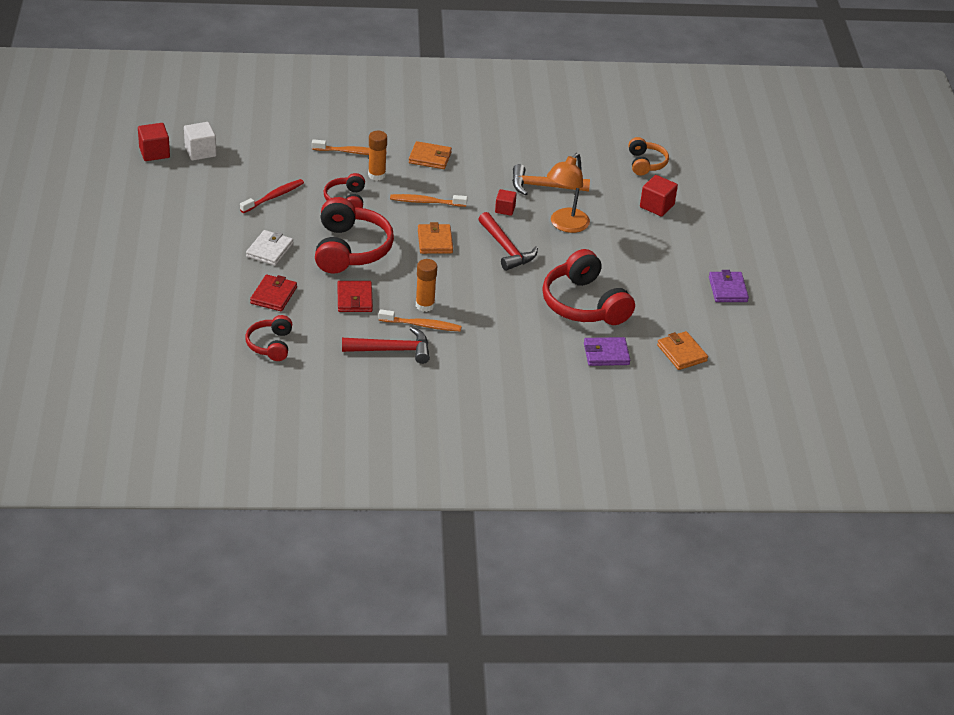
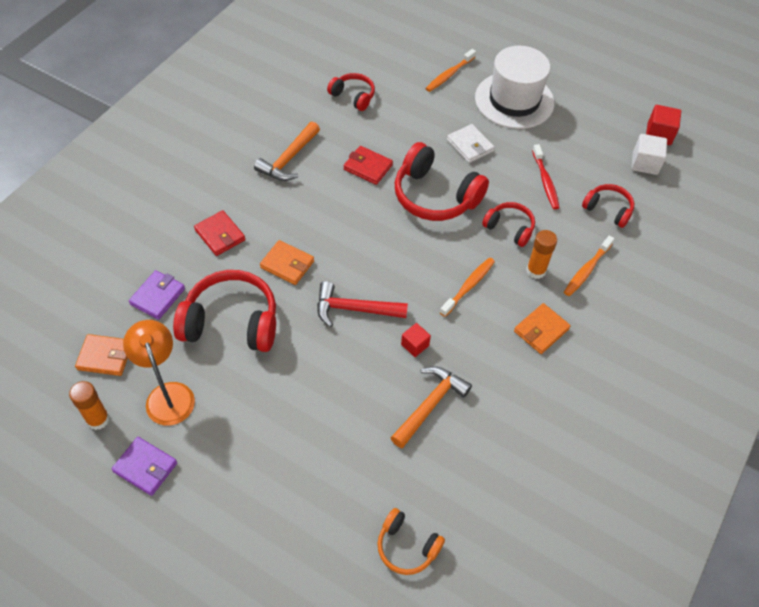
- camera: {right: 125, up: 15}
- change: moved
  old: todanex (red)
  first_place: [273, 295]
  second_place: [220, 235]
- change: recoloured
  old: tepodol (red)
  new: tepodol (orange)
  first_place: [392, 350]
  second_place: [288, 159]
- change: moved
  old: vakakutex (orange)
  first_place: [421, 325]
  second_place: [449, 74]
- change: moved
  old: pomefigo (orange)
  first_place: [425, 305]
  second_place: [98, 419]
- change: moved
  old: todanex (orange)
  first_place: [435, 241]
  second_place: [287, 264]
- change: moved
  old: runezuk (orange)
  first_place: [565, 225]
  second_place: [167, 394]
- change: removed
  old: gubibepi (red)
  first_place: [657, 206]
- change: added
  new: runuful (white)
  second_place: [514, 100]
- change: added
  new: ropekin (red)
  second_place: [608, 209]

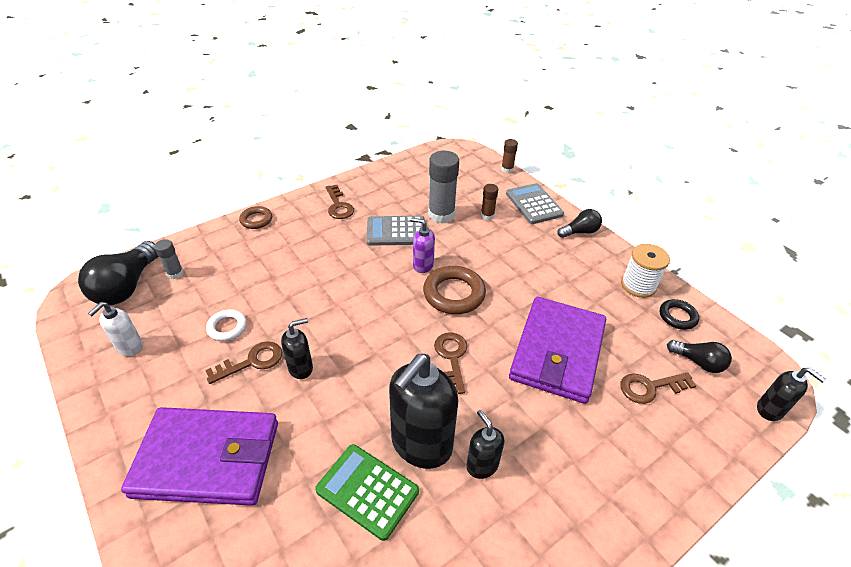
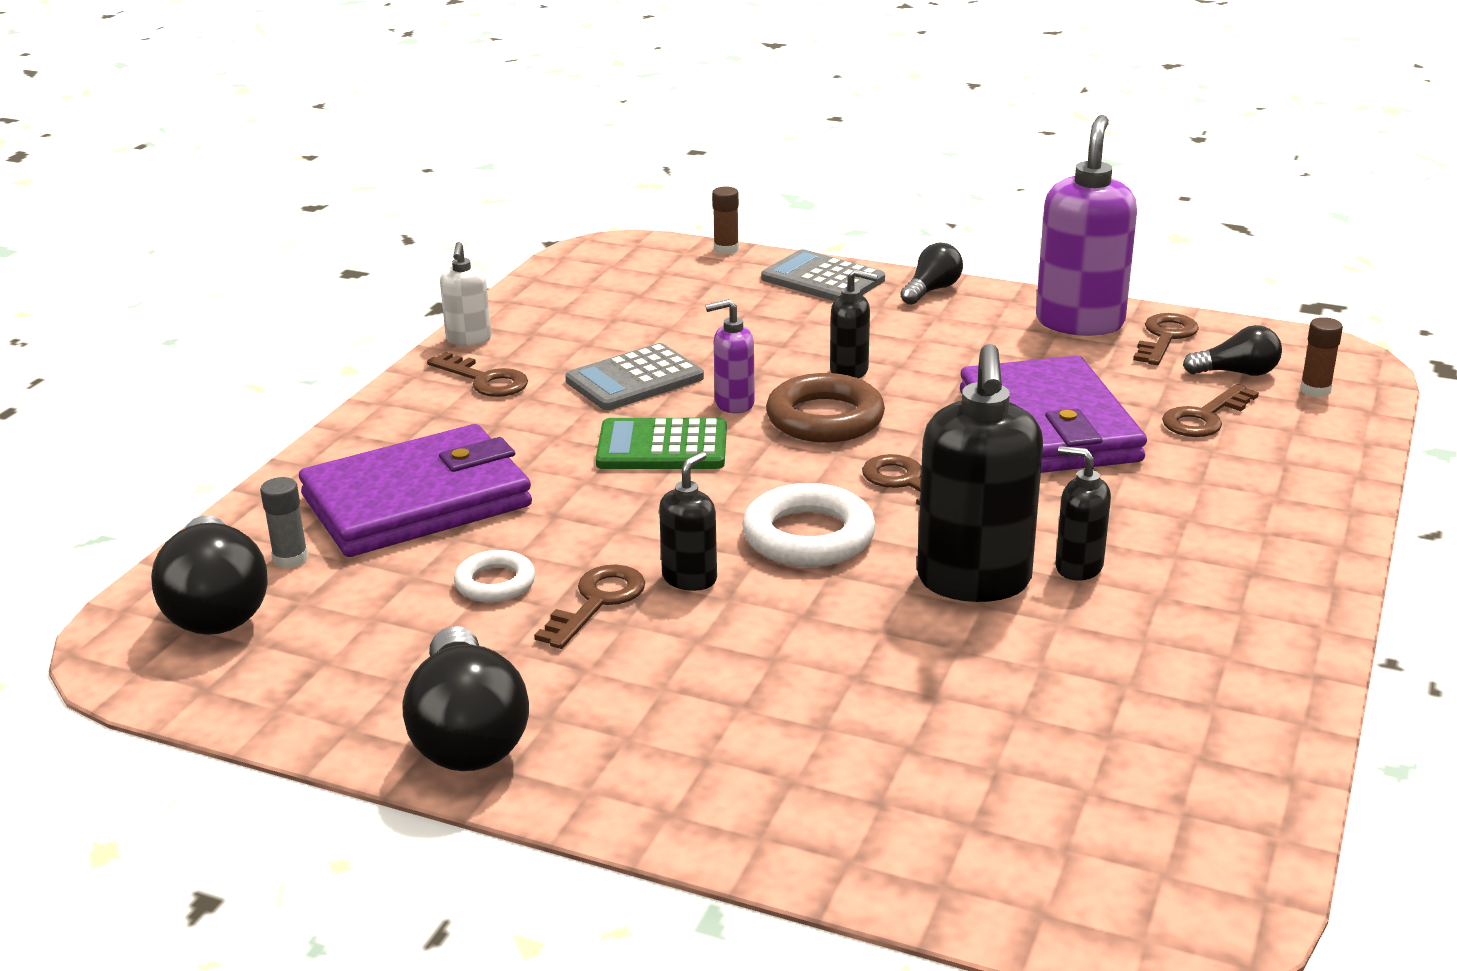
- camera: {right: -30, up: -15}
- change: moved
  old: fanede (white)
  first_place: [129, 347]
  second_place: [468, 339]
- change: moved
  old: todanex (purple)
  first_place: [208, 459]
  second_place: [417, 501]
- change: removed
  old: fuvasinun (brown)
  first_place: [256, 220]
- change: moved
  old: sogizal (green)
  first_place: [367, 491]
  second_place: [662, 447]
- change: removed
  old: pomefigo (grey)
  first_place: [441, 215]
- change: moved
  old: pomefigo (brown)
  first_place: [487, 215]
  second_place: [1315, 390]
- change: replaced
  old: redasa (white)
  new: fanede (purple)
  first_place: [638, 285]
  second_place: [1079, 322]
- change: replaced
  old: fuvasinun (black)
  new: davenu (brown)
  first_place: [677, 317]
  second_place: [1165, 337]
- change: moved
  old: fanede (black)
  first_place: [770, 410]
  second_place: [849, 371]
- change: added
  new: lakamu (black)
  second_place: [467, 733]
- change: added
  new: fuvasinun (white)
  second_place: [808, 536]

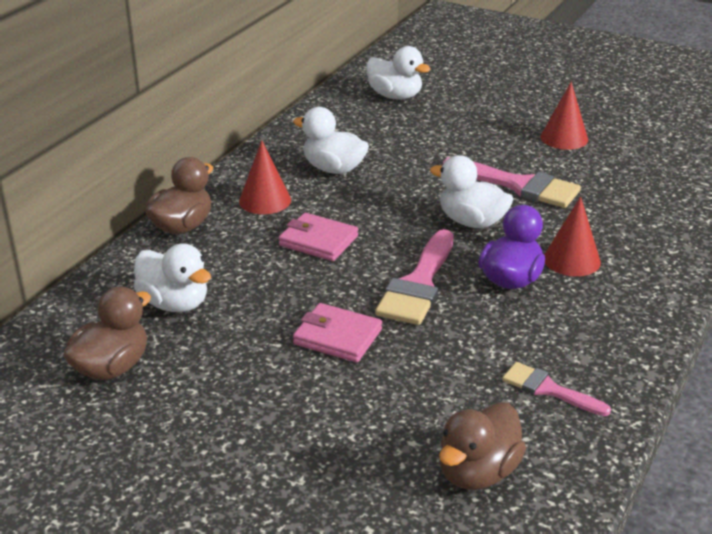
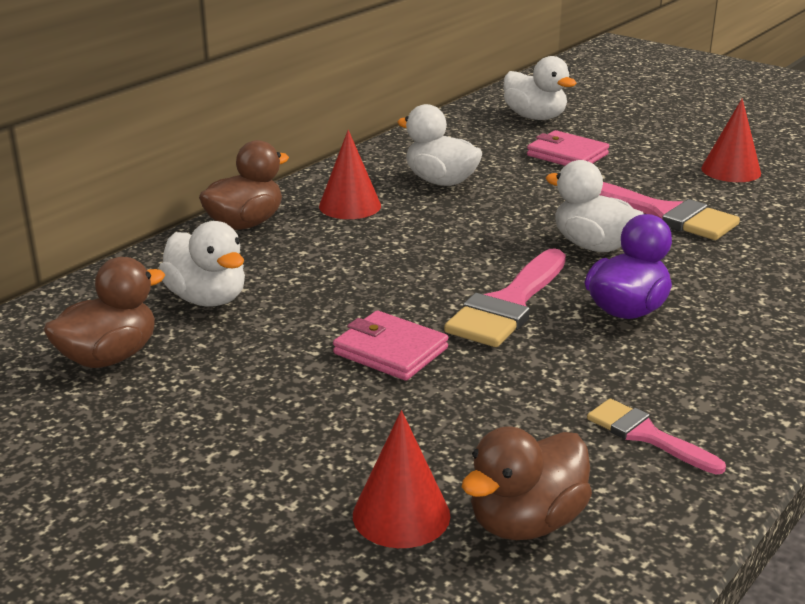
- camera: {right: 10, up: -5}
- change: moved
  old: todanex (pink)
  first_place: [318, 241]
  second_place: [567, 155]
- change: moved
  old: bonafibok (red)
  first_place: [571, 260]
  second_place: [401, 515]

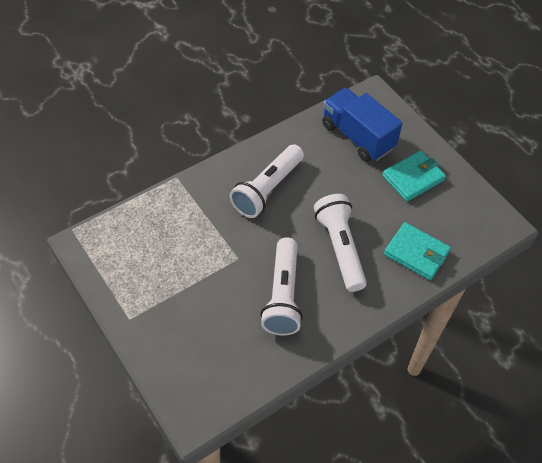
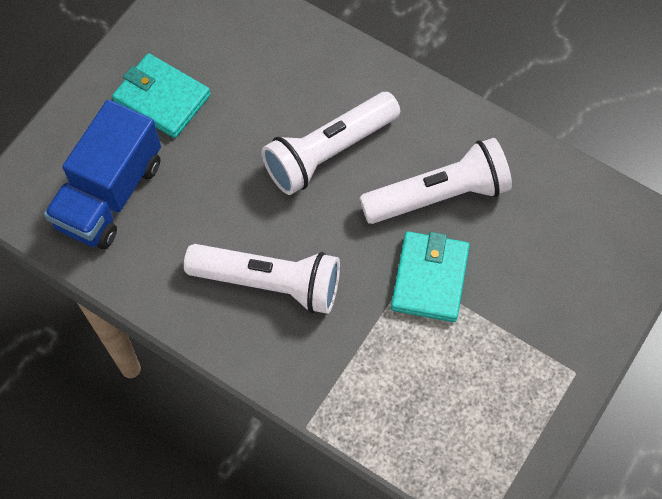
- camera: {right: -110, up: 10}
- change: moved
  old: todanex (turquoise)
  first_place: [416, 253]
  second_place: [430, 278]

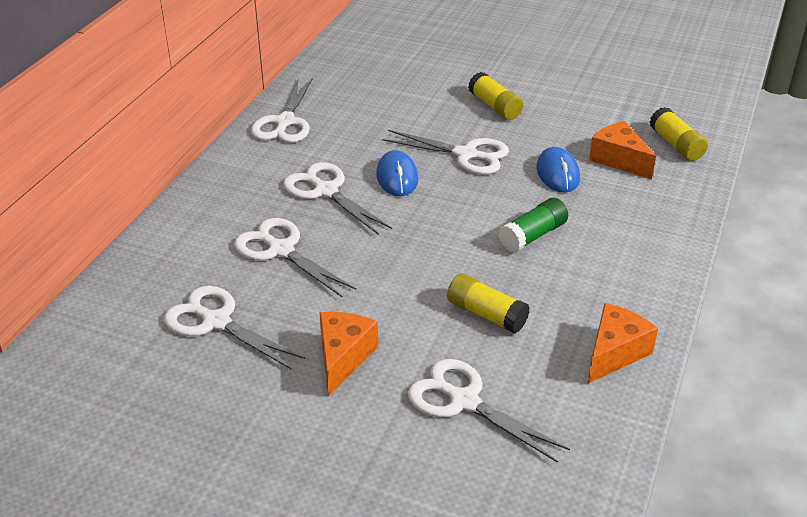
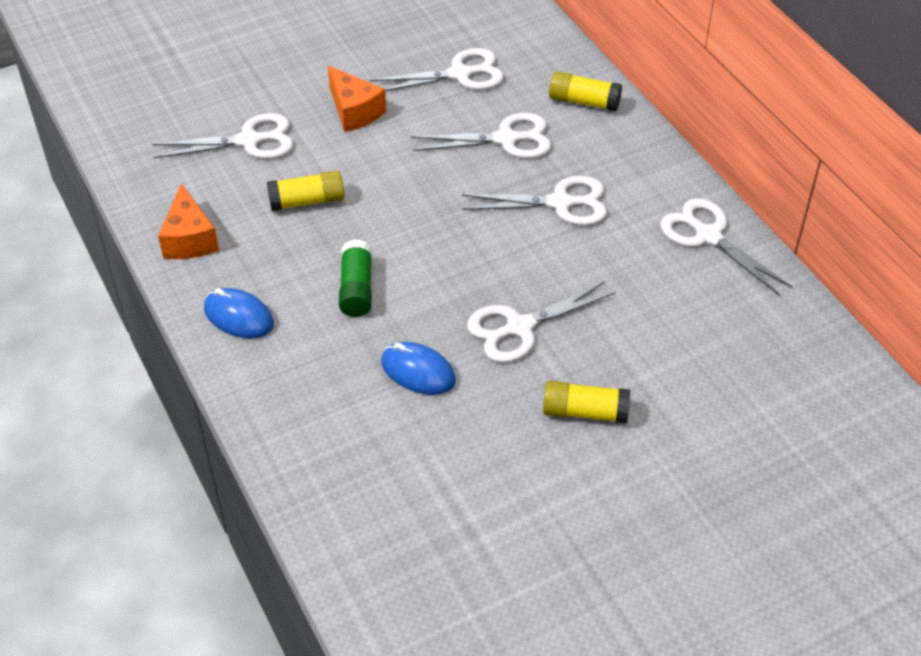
- camera: {right: 130, up: 10}
- change: moved
  old: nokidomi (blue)
  first_place: [397, 177]
  second_place: [239, 316]
- change: removed
  old: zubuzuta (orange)
  first_place: [619, 160]
- change: moved
  old: pomefigo (yellow)
  first_place: [676, 145]
  second_place: [584, 101]

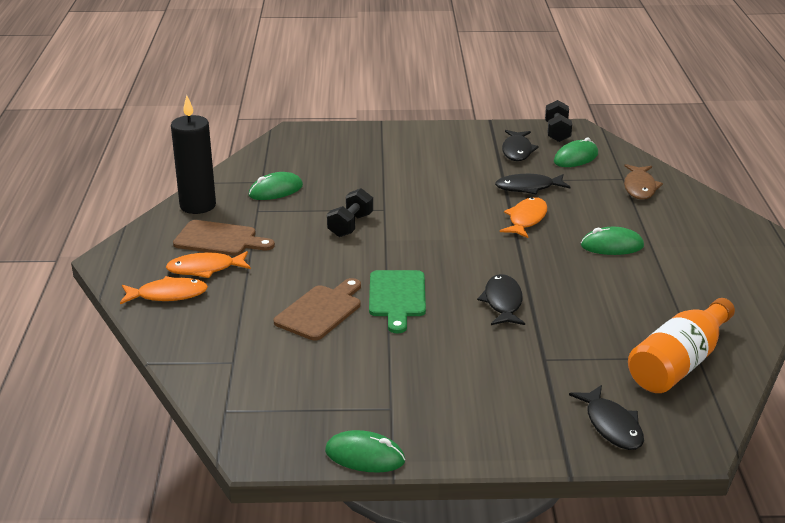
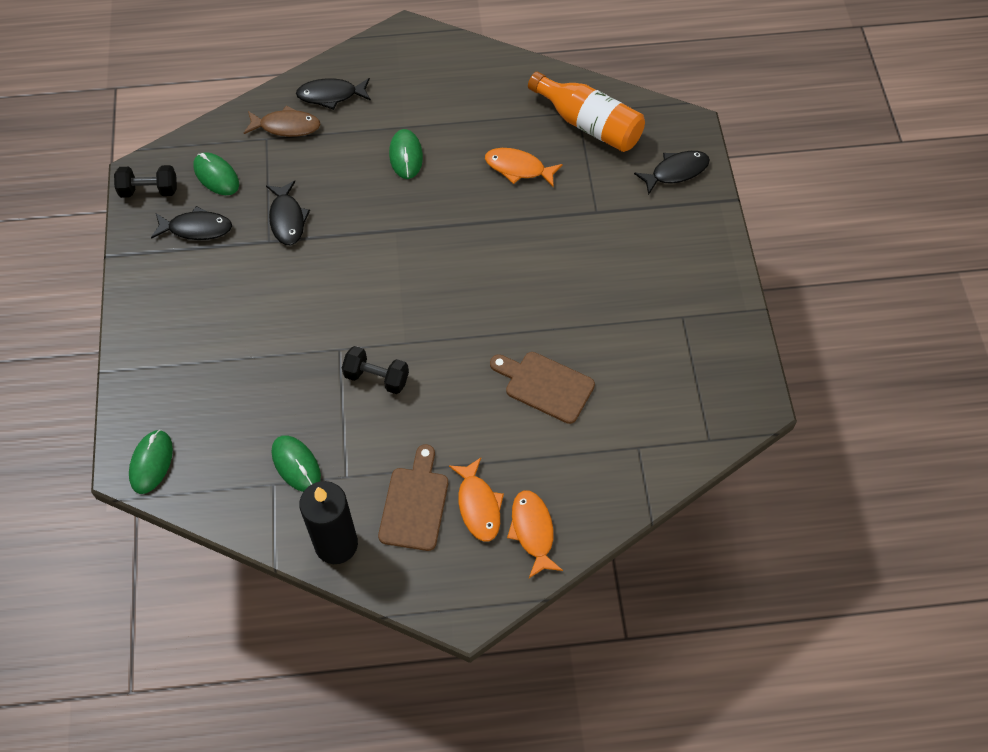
- camera: {right: -95, up: 30}
- change: moved
  old: nokidomi (green)
  first_place: [365, 456]
  second_place: [151, 463]
- change: removed
  old: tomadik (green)
  first_place: [397, 297]
- change: moved
  old: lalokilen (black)
  first_place: [503, 302]
  second_place: [331, 95]
- change: moved
  old: lalokilen (orange)
  first_place: [526, 219]
  second_place: [518, 168]

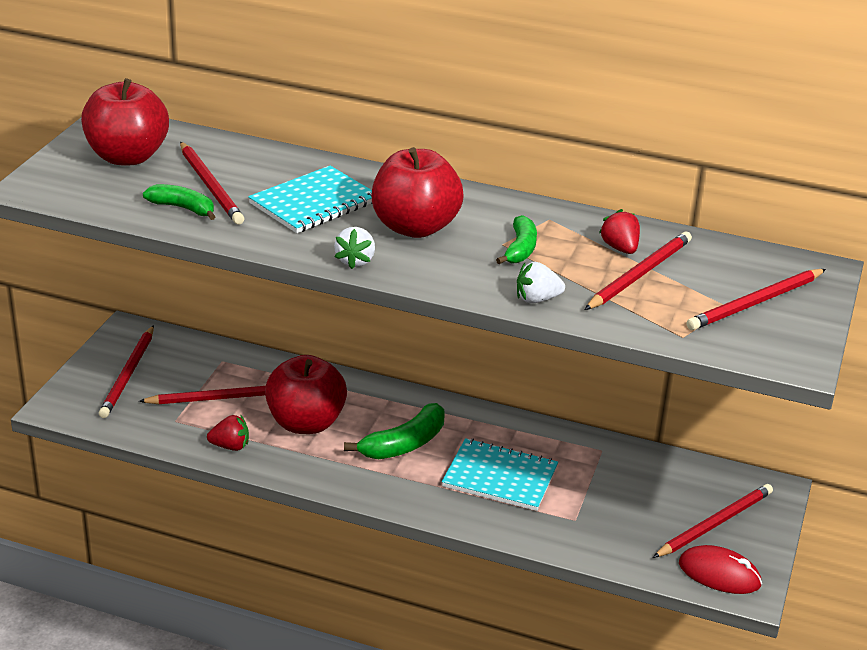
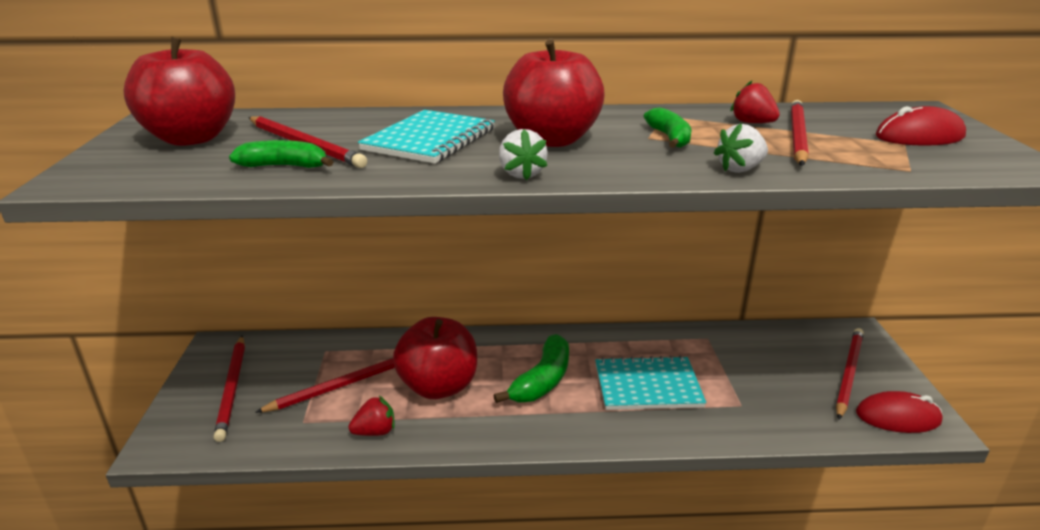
- camera: {right: -20, up: -5}
- change: replaced
  old: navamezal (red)
  new: nokidomi (red)
  first_place: [755, 303]
  second_place: [919, 136]

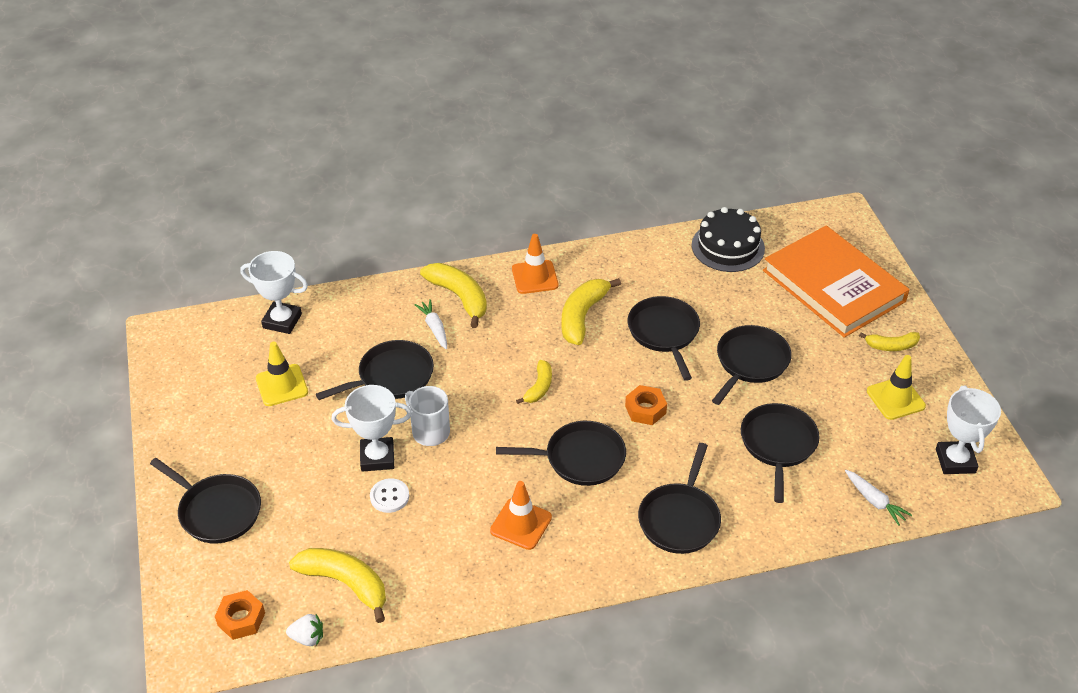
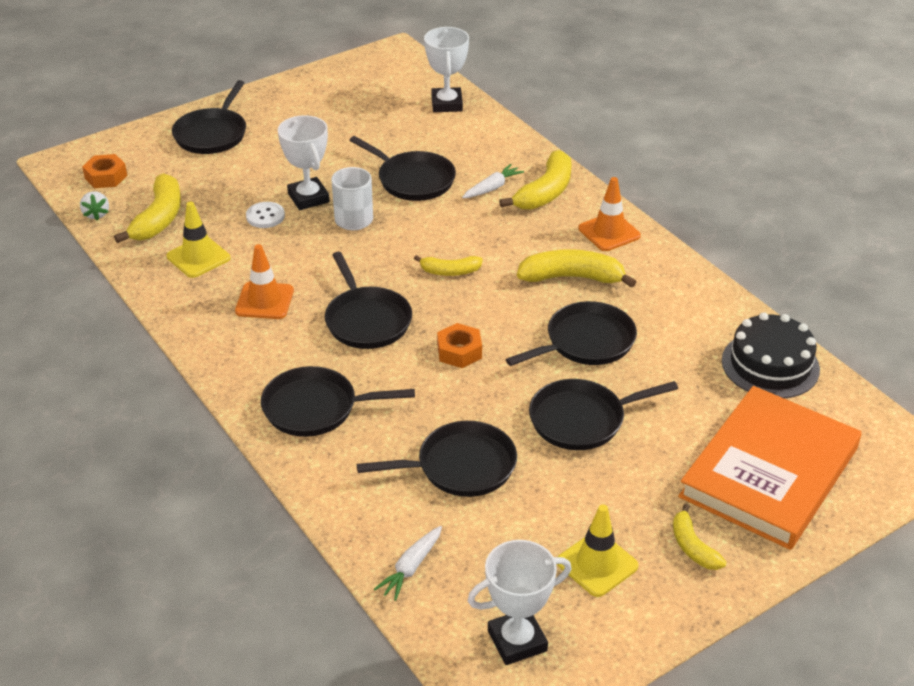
- camera: {right: 70, up: -5}
- change: moved
  old: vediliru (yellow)
  first_place: [281, 385]
  second_place: [198, 257]
- change: turned
  old: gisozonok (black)
  first_place: [750, 362]
  second_place: [581, 420]
  degrees: 150

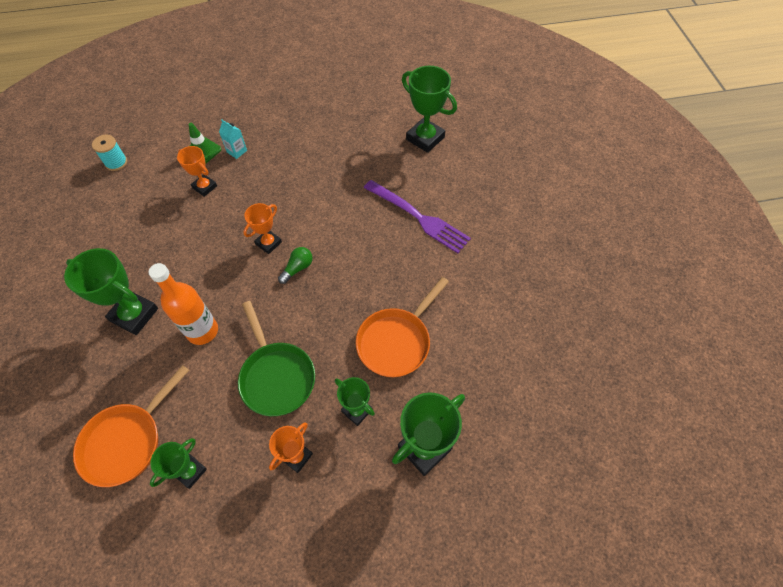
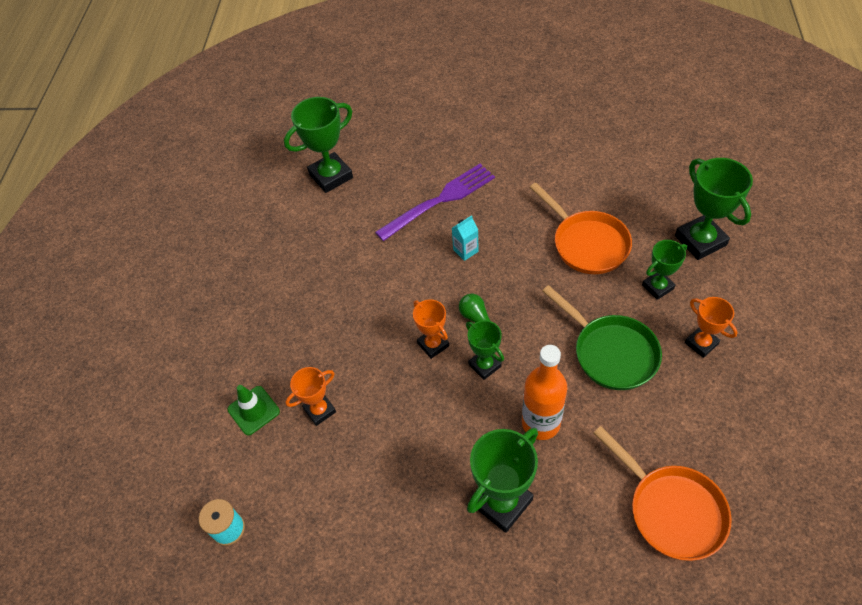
- camera: {right: -70, up: -5}
- change: moved
  old: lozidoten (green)
  first_place: [190, 471]
  second_place: [484, 365]
- change: moved
  old: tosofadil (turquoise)
  first_place: [237, 151]
  second_place: [465, 250]
- change: turned
  old: gisozonok (green)
  first_place: [276, 376]
  second_place: [611, 352]
  degrees: 60

